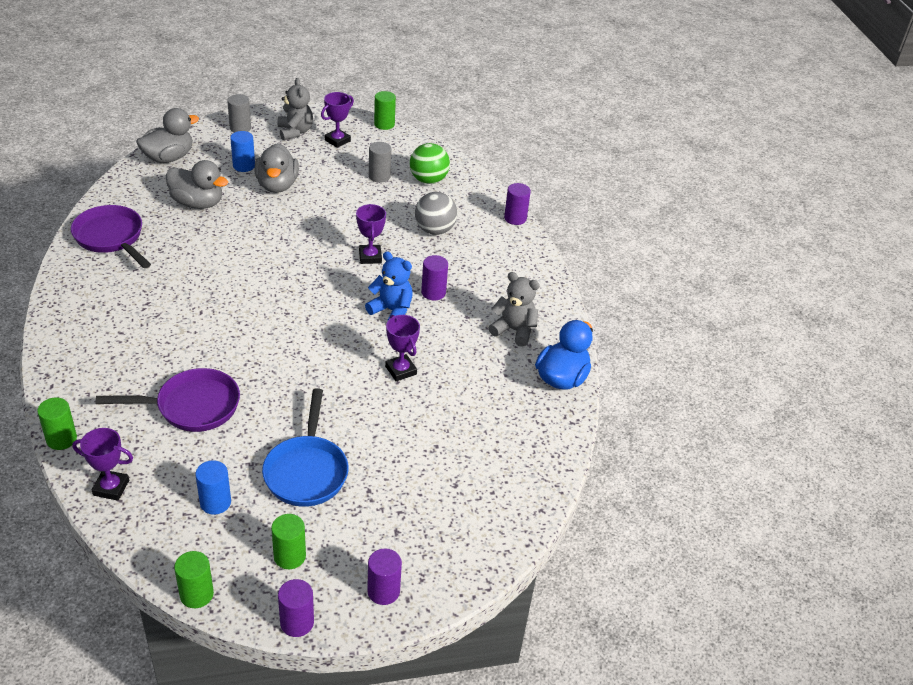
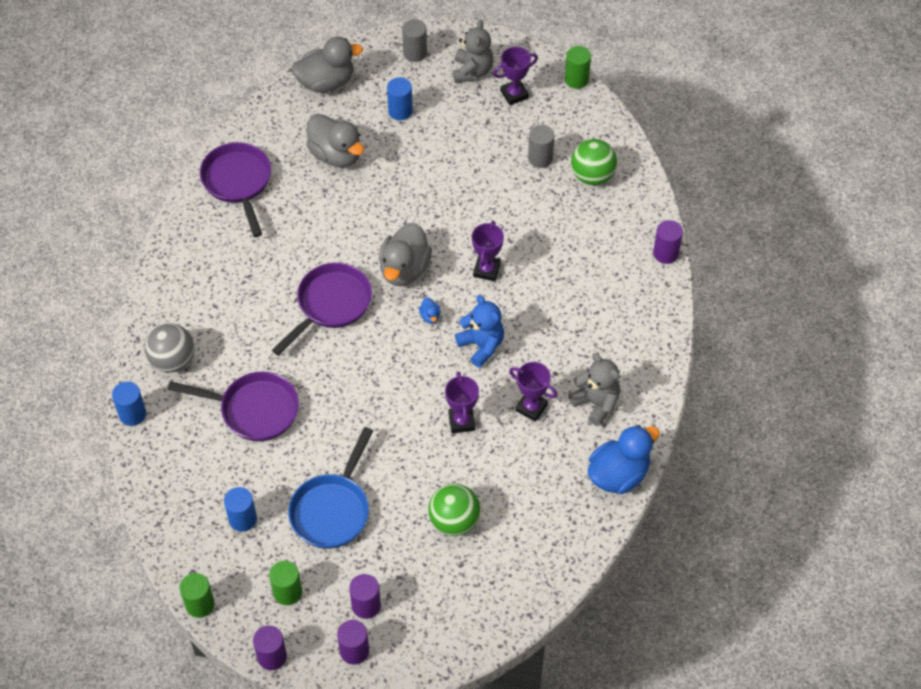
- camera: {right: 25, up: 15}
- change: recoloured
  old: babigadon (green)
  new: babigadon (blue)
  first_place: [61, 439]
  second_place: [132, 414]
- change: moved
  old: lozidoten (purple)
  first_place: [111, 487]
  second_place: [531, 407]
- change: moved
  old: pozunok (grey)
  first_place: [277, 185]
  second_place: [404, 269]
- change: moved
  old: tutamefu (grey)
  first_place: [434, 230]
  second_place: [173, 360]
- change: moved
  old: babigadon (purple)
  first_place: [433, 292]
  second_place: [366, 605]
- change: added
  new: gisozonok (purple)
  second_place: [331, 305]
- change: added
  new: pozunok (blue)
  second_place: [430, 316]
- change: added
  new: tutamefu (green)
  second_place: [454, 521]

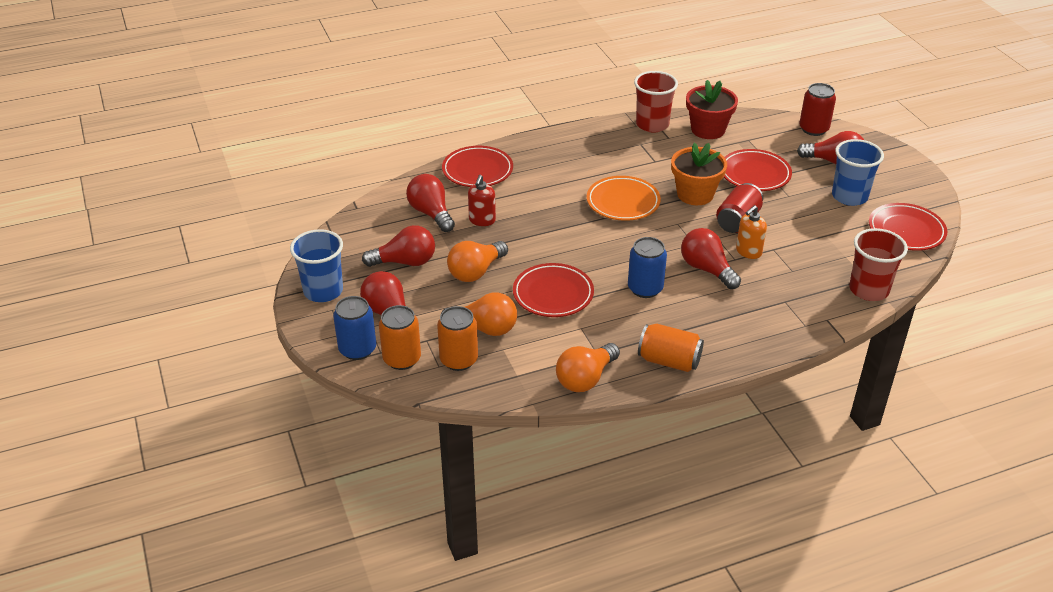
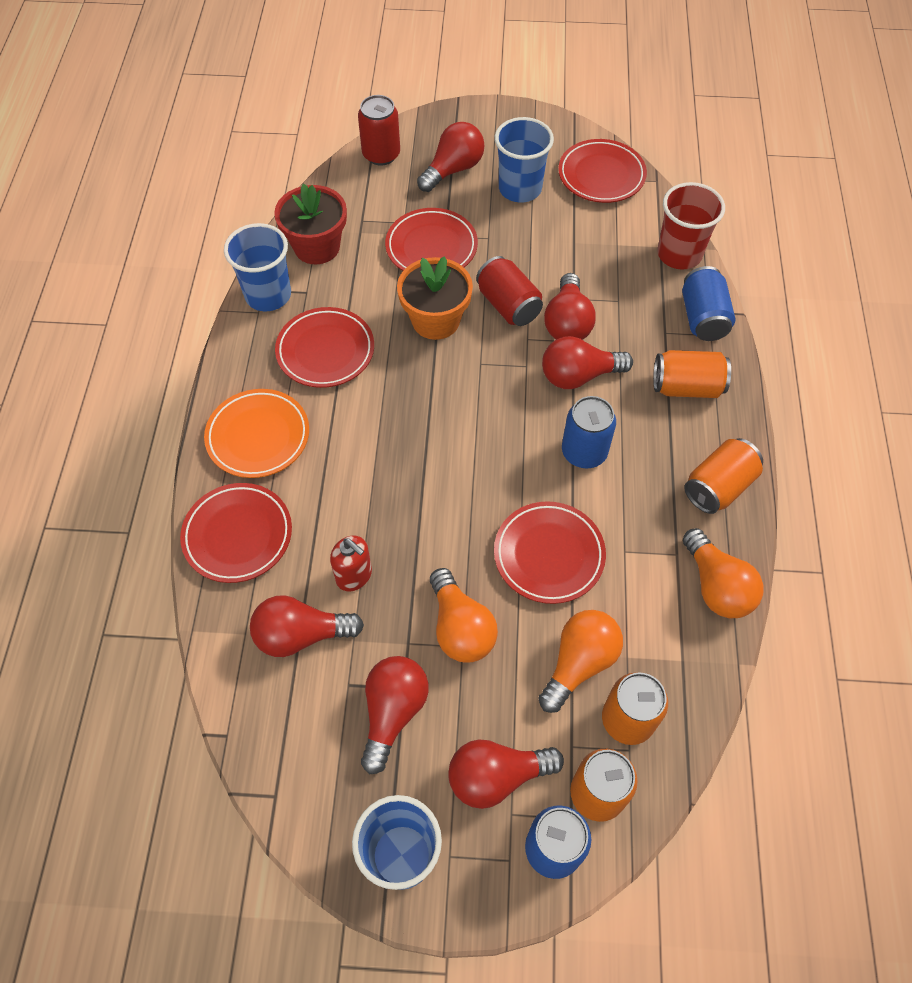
- camera: {right: -65, up: 20}
- change: moved
  old: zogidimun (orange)
  first_place: [623, 202]
  second_place: [258, 436]
- change: recoloured
  old: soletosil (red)
  new: soletosil (blue)
  first_place: [652, 124]
  second_place: [268, 295]
- change: replaced
  old: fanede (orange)
  new: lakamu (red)
  first_place: [748, 252]
  second_place: [567, 322]
- change: added
  new: zogidimun (red)
  second_place: [325, 351]
- change: added
  new: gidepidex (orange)
  second_place: [686, 387]
- change: added
  new: gidepidex (blue)
  second_place: [703, 318]

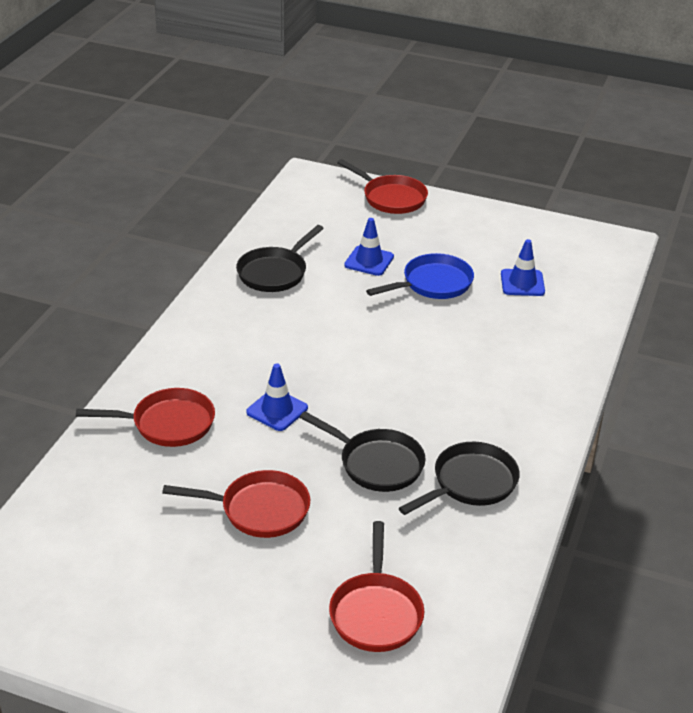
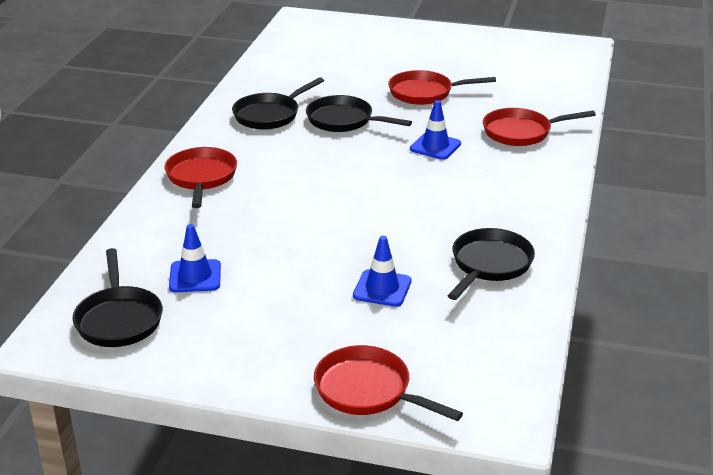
- camera: {right: 175, up: -5}
- change: moved
  old: gisozonok (red)
  first_place: [376, 612]
  second_place: [201, 177]
- change: removed
  old: gisozonok (blue)
  first_place: [433, 284]
- change: added
  new: gisozonok (black)
  second_place: [119, 319]

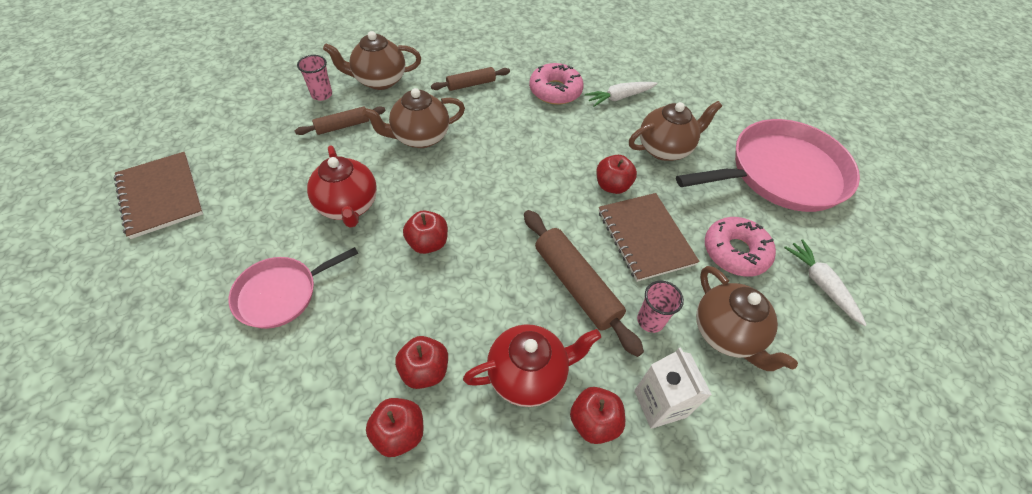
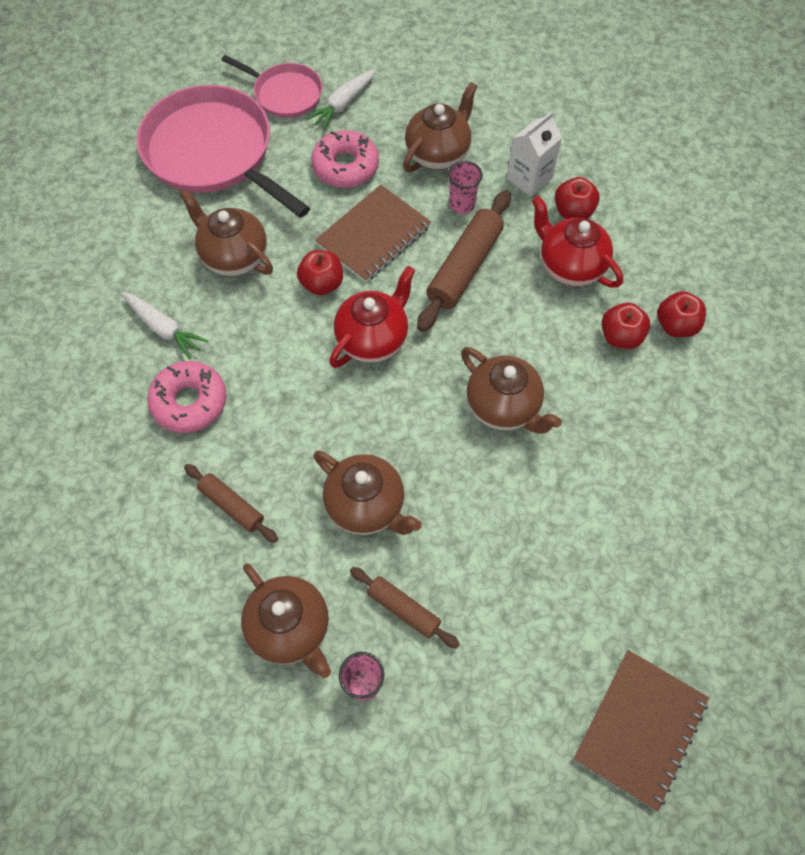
- camera: {right: -115, up: 10}
- change: moved
  old: gisozonok (pink)
  first_place: [281, 293]
  second_place: [285, 94]
- change: moved
  old: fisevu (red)
  first_place: [348, 206]
  second_place: [373, 339]
- change: replaced
  old: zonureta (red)
  new: fisevu (brown)
  first_place: [428, 243]
  second_place: [504, 407]

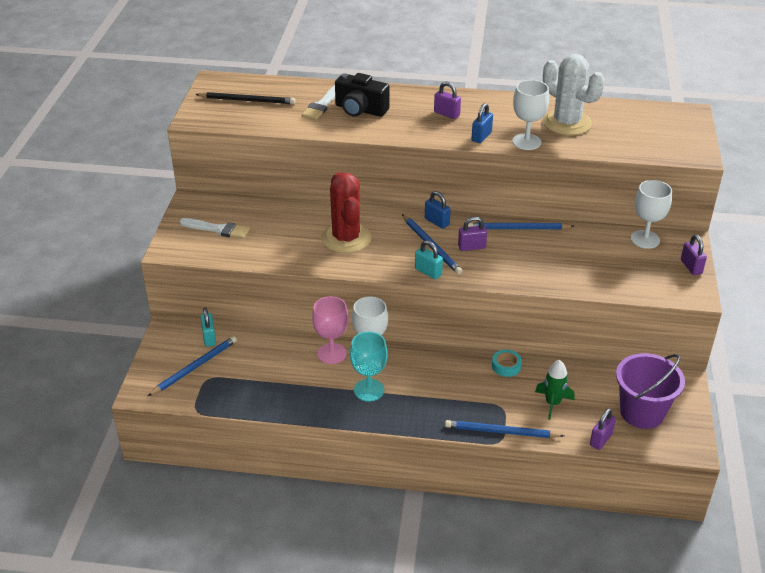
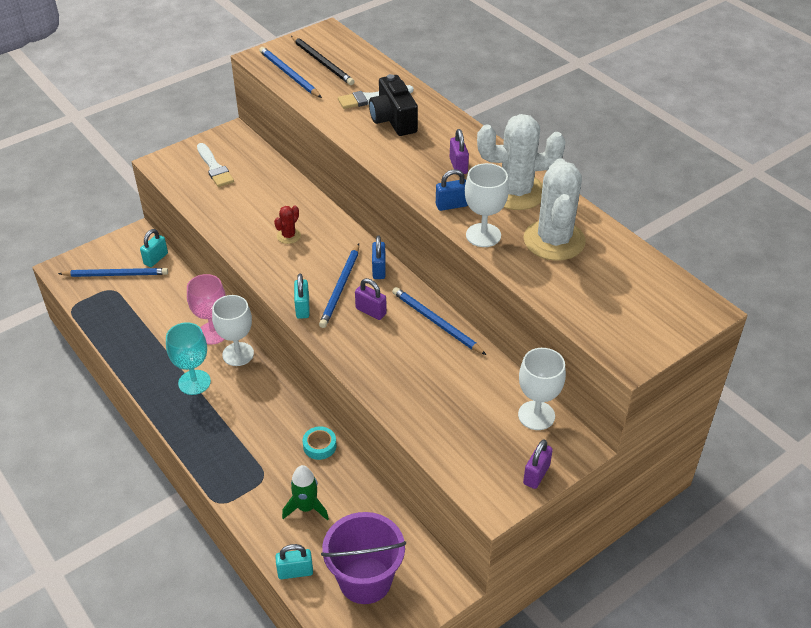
- camera: {right: 45, up: 5}
- change: resized
  old: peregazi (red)
  first_place: [346, 238]
  second_place: [288, 236]
  factor: 0.45
- change: moved
  old: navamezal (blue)
  first_place: [501, 432]
  second_place: [289, 74]
- change: recoloured
  old: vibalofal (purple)
  new: vibalofal (turquoise)
  first_place: [601, 439]
  second_place: [295, 572]
- change: added
  new: peregazi (white)
  second_place: [516, 192]

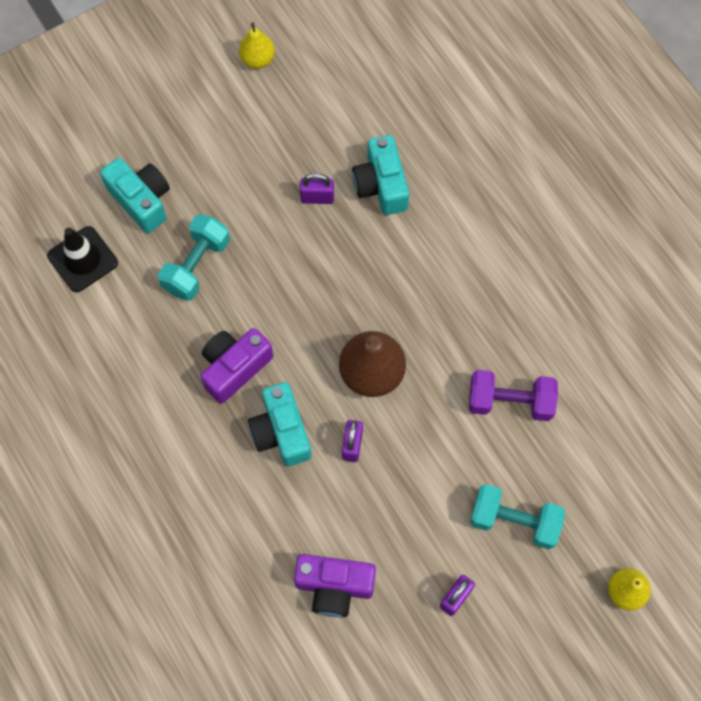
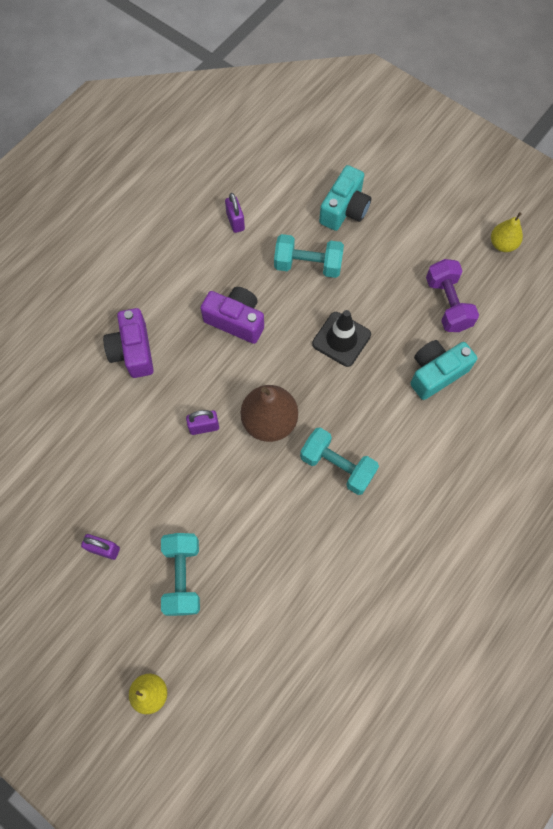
- camera: {right: 70, up: 0}
- change: moved
  old: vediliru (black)
  first_place: [82, 259]
  second_place: [341, 339]
- change: removed
  old: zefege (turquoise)
  first_place: [281, 432]
- change: moved
  old: zefege (purple)
  first_place: [334, 586]
  second_place: [133, 351]
- change: moved
  old: vibalofal (purple)
  first_place: [317, 198]
  second_place: [235, 221]
- change: moved
  old: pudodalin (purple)
  first_place: [510, 402]
  second_place: [447, 304]
- change: added
  new: pudodalin (turquoise)
  second_place: [337, 466]

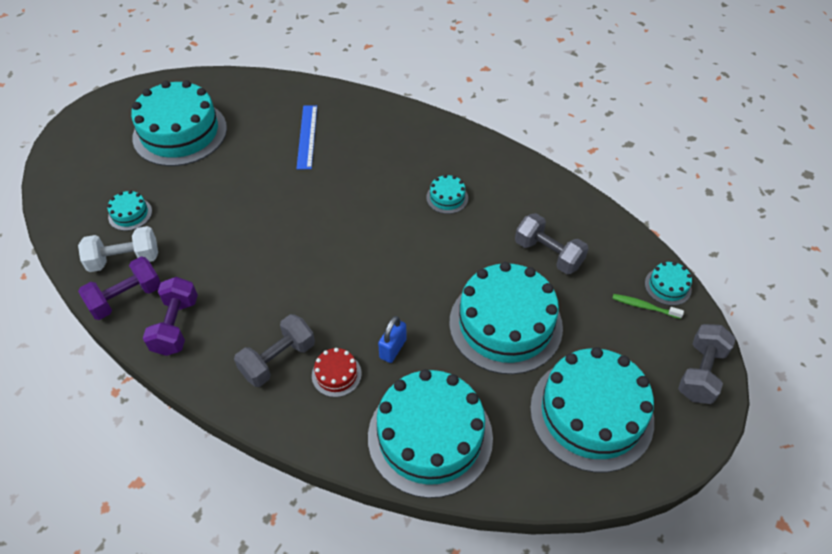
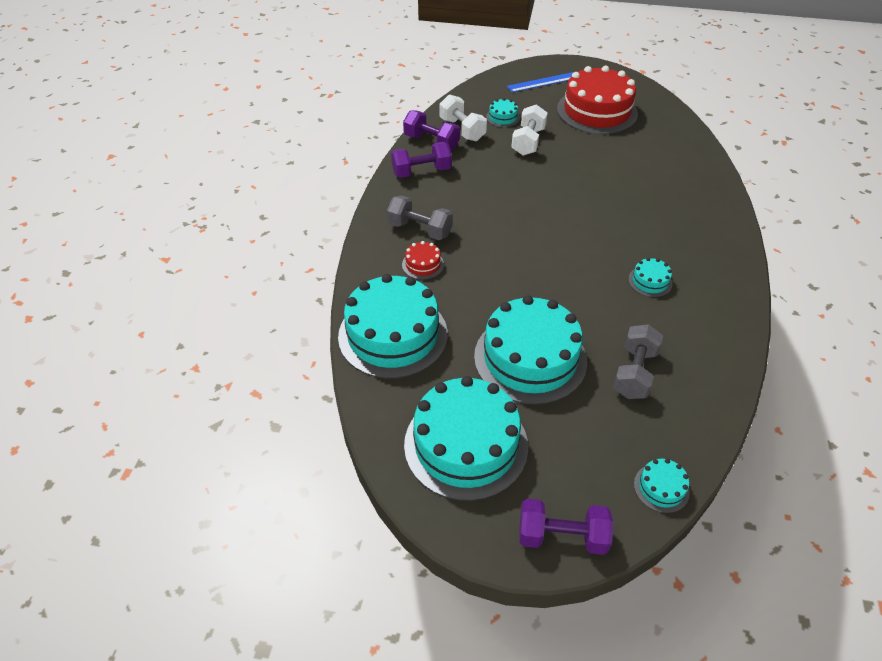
- camera: {right: 70, up: -5}
- change: recoloured
  old: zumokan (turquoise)
  new: zumokan (red)
  first_place: [180, 133]
  second_place: [597, 111]
- change: moved
  old: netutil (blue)
  first_place: [307, 136]
  second_place: [543, 82]
- change: removed
  old: vibalofal (blue)
  first_place: [393, 349]
- change: removed
  old: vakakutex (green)
  first_place: [644, 306]
- change: recoloured
  old: pudodalin (grey)
  new: pudodalin (purple)
  first_place: [700, 373]
  second_place: [562, 536]
- change: added
  new: pudodalin (white)
  second_place: [528, 142]

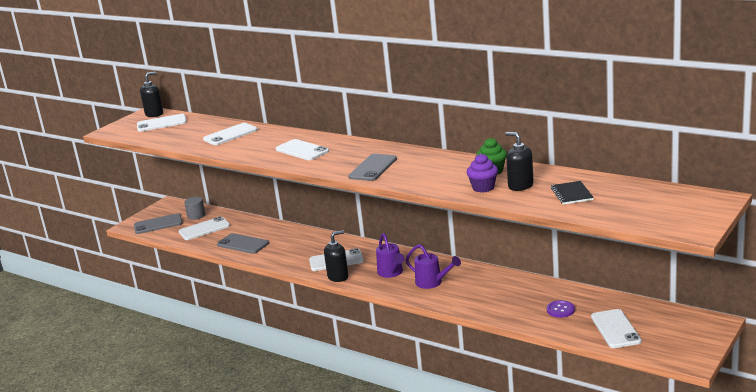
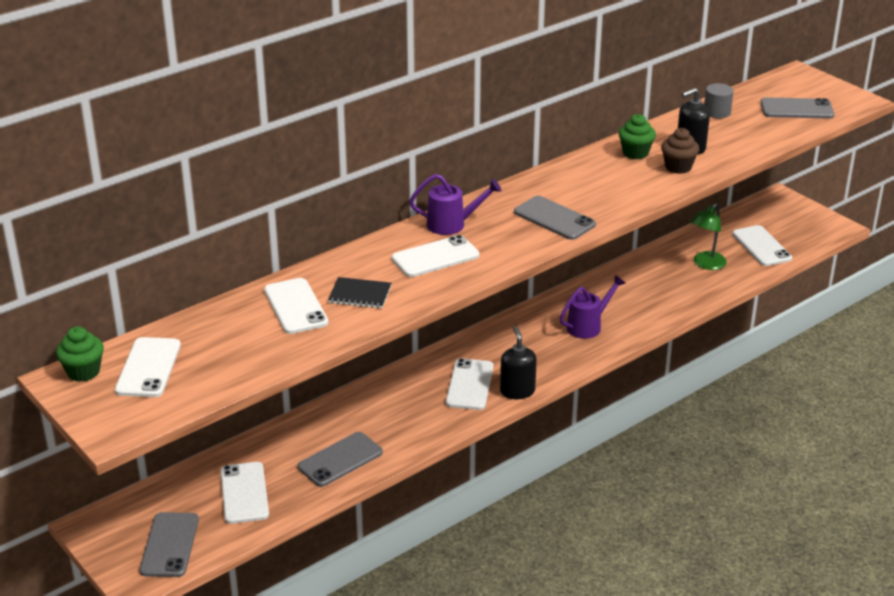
- camera: {right: -75, up: 10}
- change: replaced
  old: fanede (black)
  new: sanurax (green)
  first_place: [154, 114]
  second_place: [83, 372]
- change: moved
  old: babigadon (grey)
  first_place: [196, 215]
  second_place: [717, 112]
- change: moved
  old: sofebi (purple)
  first_place: [391, 273]
  second_place: [452, 224]
- change: recoloured
  old: sanurax (purple)
  new: sanurax (brown)
  first_place: [483, 188]
  second_place: [678, 167]
- change: replaced
  old: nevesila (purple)
  new: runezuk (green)
  first_place: [560, 310]
  second_place: [706, 264]
- change: moved
  old: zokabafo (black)
  first_place: [571, 194]
  second_place: [360, 294]
- change: turned
  old: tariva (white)
  first_place: [615, 329]
  second_place: [761, 246]
  degrees: 60
- change: added
  new: tariva (grey)
  second_place: [796, 109]

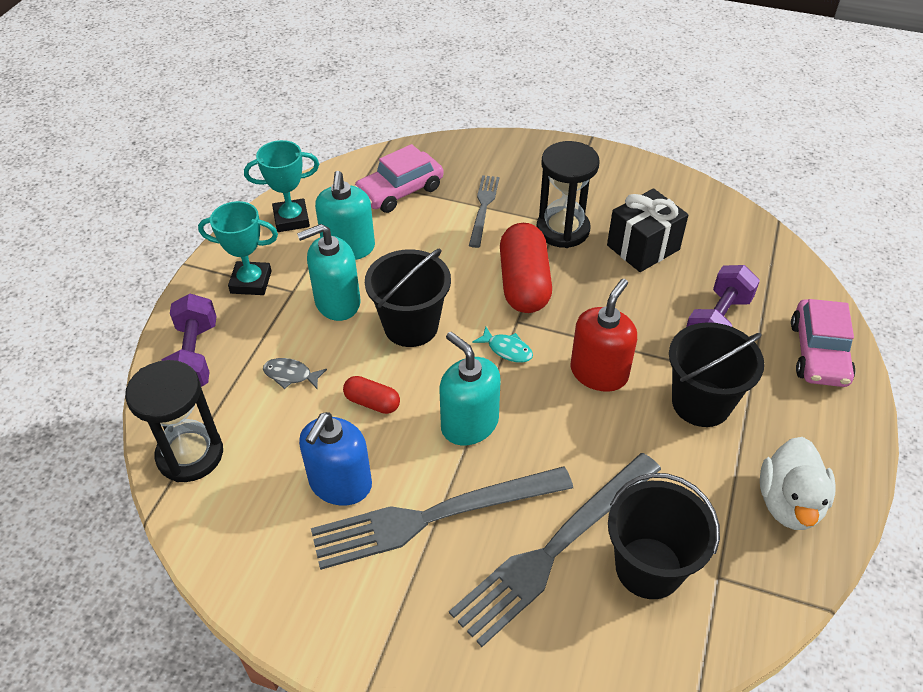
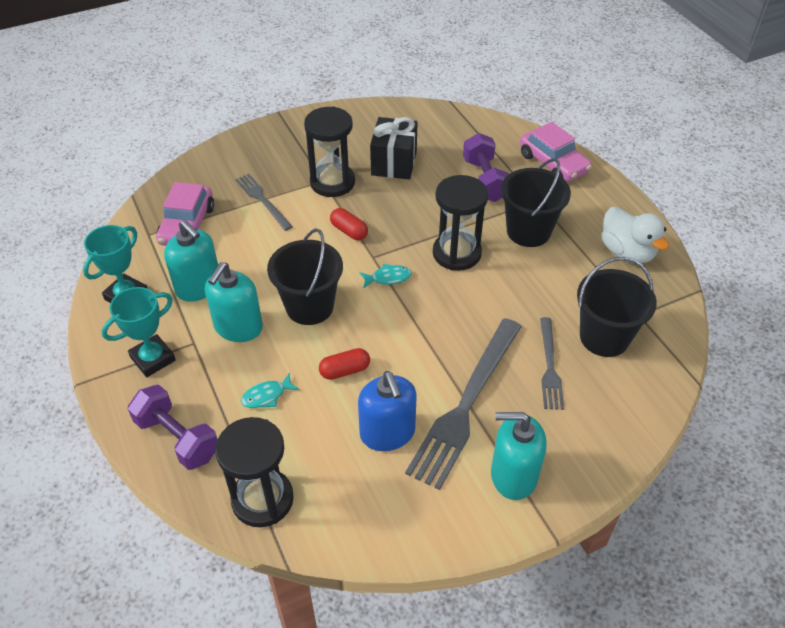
- camera: {right: -45, up: 0}
- change: recoloured
  old: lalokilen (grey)
  new: lalokilen (turquoise)
  first_place: [290, 375]
  second_place: [267, 396]
- change: moved
  old: fanede (turquoise)
  first_place: [469, 424]
  second_place: [513, 475]
- change: resized
  old: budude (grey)
  first_place: [555, 548]
  second_place: [549, 366]
  factor: 0.54
- change: resized
  old: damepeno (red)
  first_place: [524, 283]
  second_place: [349, 231]
  factor: 0.51
- change: replaced
  old: fanede (red)
  new: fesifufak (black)
  first_place: [599, 373]
  second_place: [456, 253]

